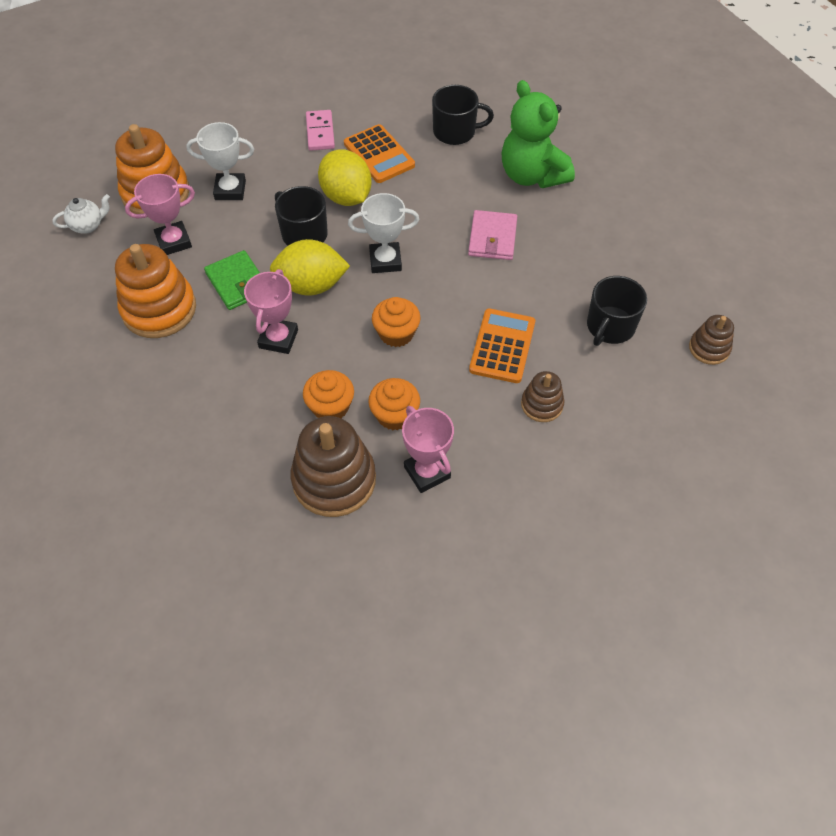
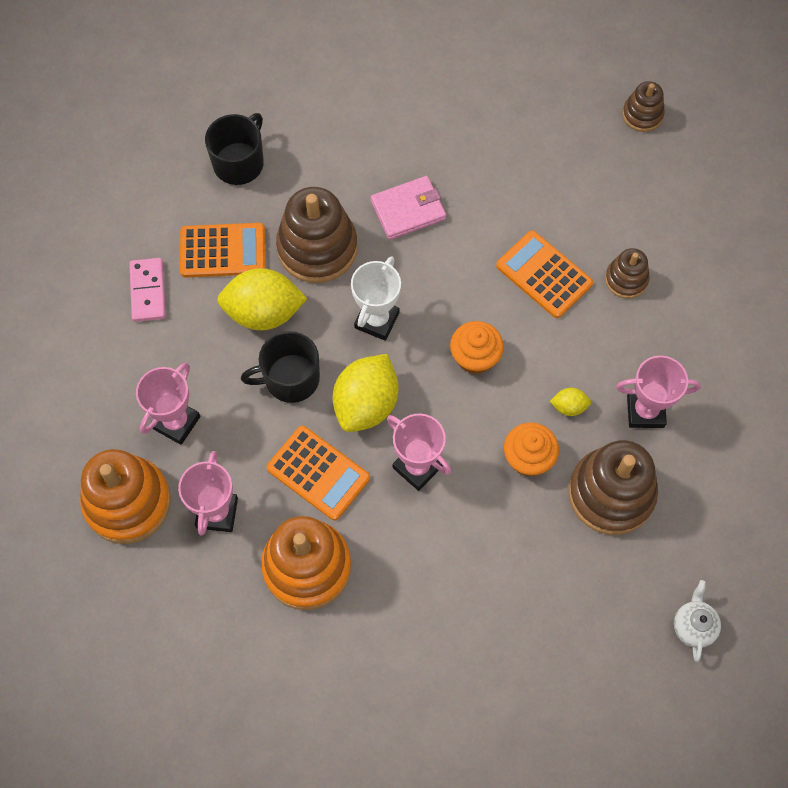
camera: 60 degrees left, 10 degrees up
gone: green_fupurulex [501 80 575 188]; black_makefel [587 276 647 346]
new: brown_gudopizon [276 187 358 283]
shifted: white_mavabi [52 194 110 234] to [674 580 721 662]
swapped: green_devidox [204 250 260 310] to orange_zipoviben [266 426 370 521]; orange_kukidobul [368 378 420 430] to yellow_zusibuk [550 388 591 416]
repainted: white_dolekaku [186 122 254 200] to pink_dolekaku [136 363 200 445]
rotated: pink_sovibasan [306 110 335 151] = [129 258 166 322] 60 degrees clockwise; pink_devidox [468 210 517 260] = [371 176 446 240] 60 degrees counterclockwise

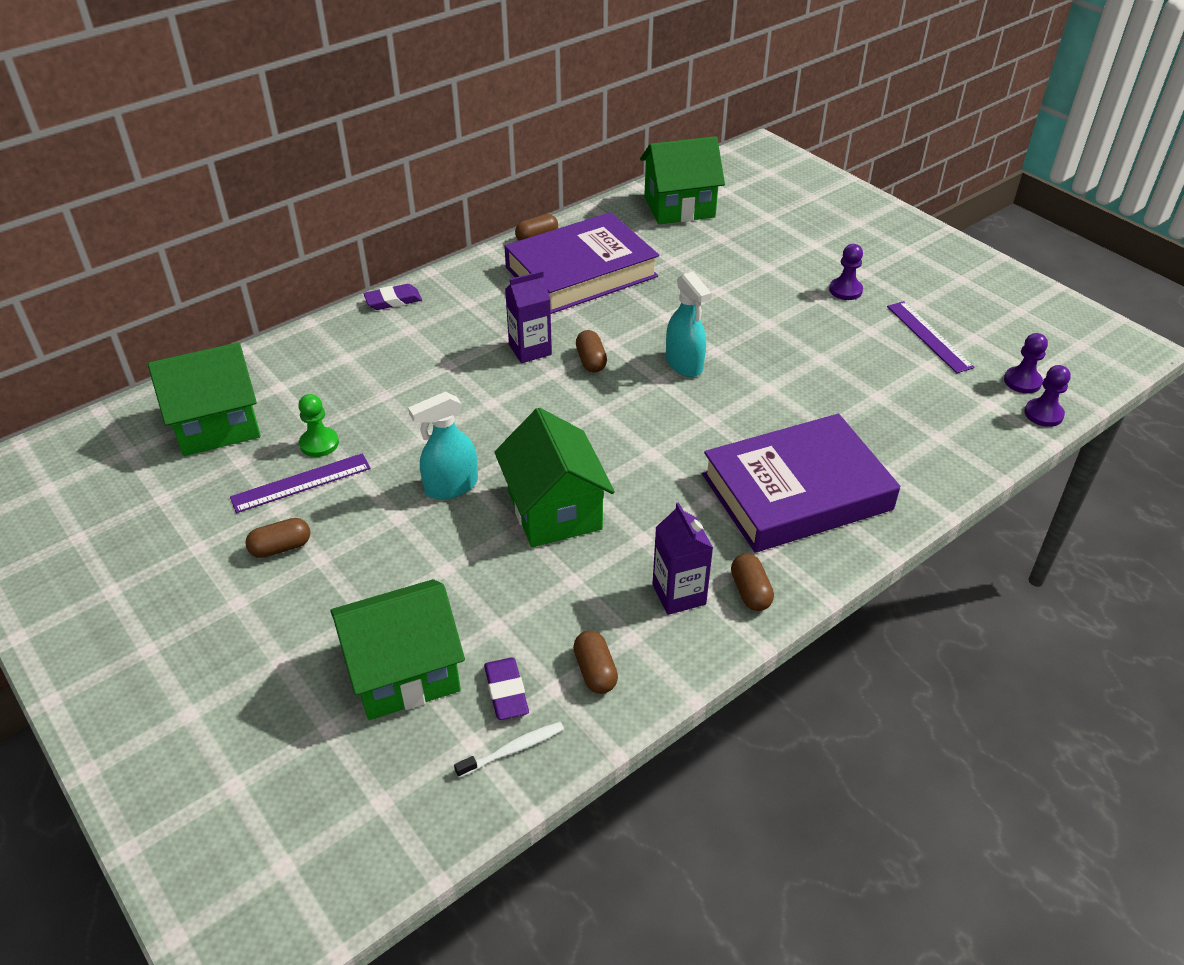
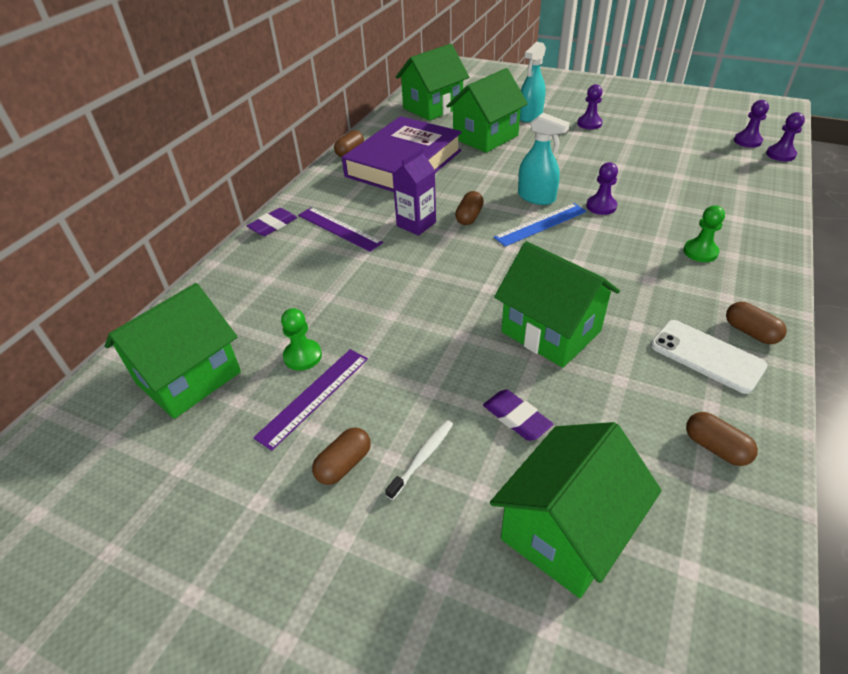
camera: 25 degrees left, 0 degrees up
new: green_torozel [446 68 528 153]; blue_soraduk [494 203 587 247]; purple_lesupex [586 162 618 215]
shifted: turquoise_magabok [408 392 478 500] to [520 42 546 122]; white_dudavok [454 722 564 778] to [385 420 453 500]; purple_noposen [484 658 529 720] to [483 389 553 441]; purple_soraduk [887 301 975 373] to [298 207 383 252]
swapped: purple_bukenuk [653 502 713 615] to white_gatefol [650 320 768 394]; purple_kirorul [702 414 900 553] to green_lesupex [683 205 725 262]
rotated: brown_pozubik [576 330 607 372] = [455 191 484 225] 60 degrees clockwise

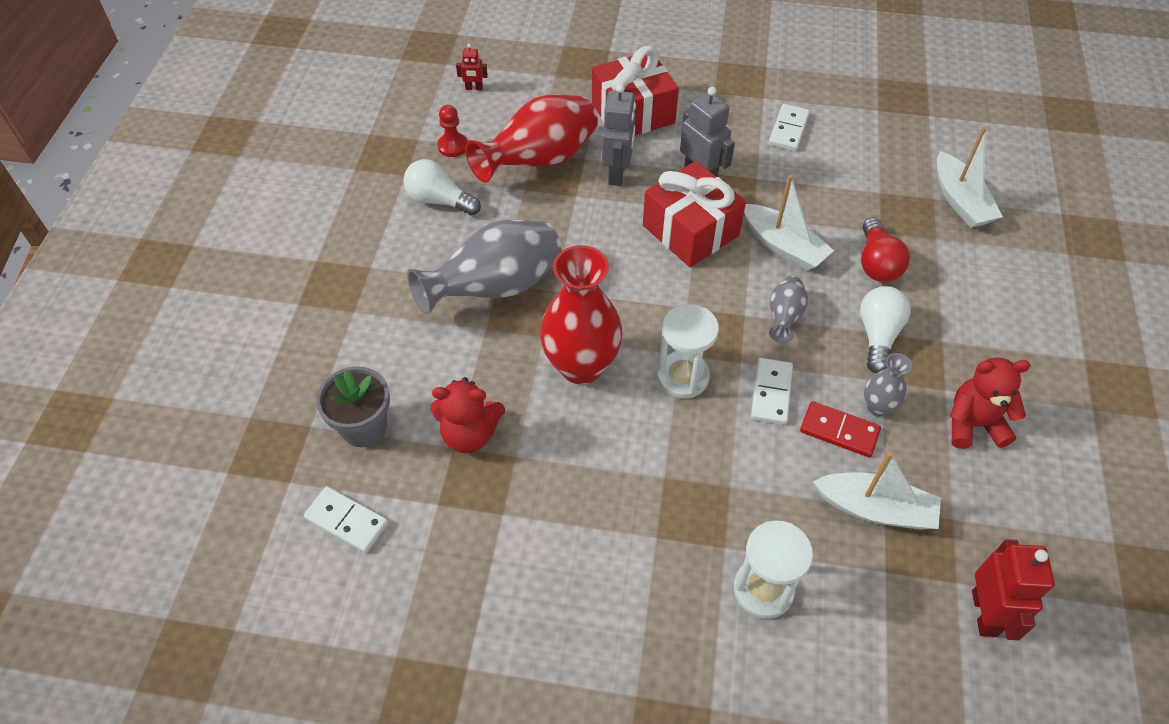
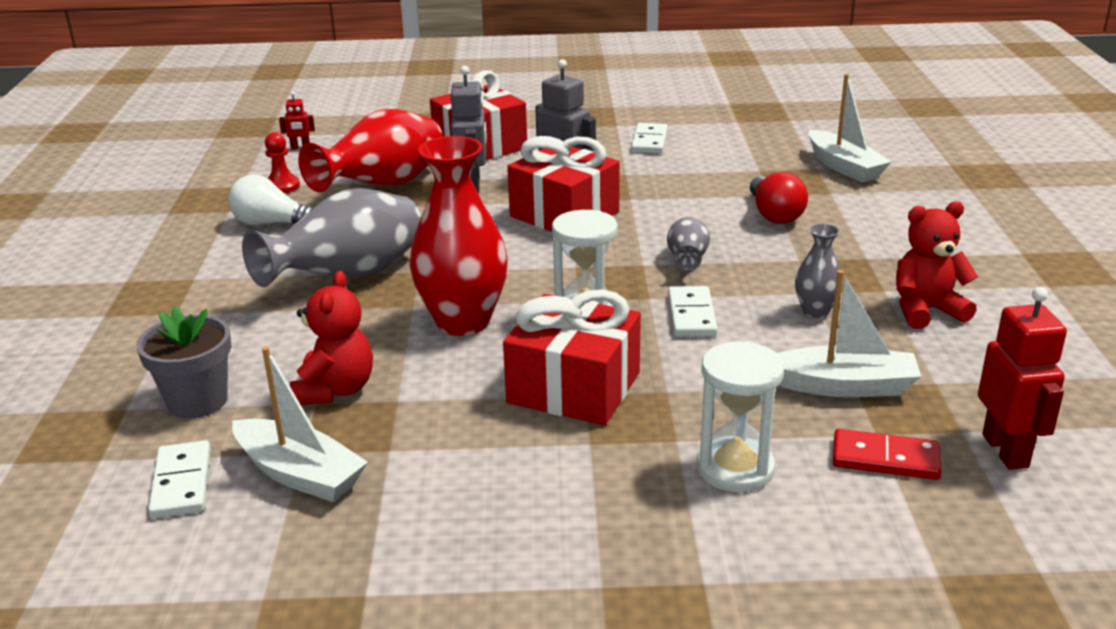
camera: 10 degrees left, 25 degrees down
gone: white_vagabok [860 286 911 373]
new: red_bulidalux [503 289 641 425]
shifted: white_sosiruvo [744 175 834 271] to [232 346 368 502]; red_sovibasan [800 401 881 457] to [833 429 941 480]
rotated: white_sovibasan [304 486 388 553] = [148 440 211 518] 60 degrees clockwise; red_fupurulex [431 377 505 453] = [290 271 373 405] 75 degrees counterclockwise

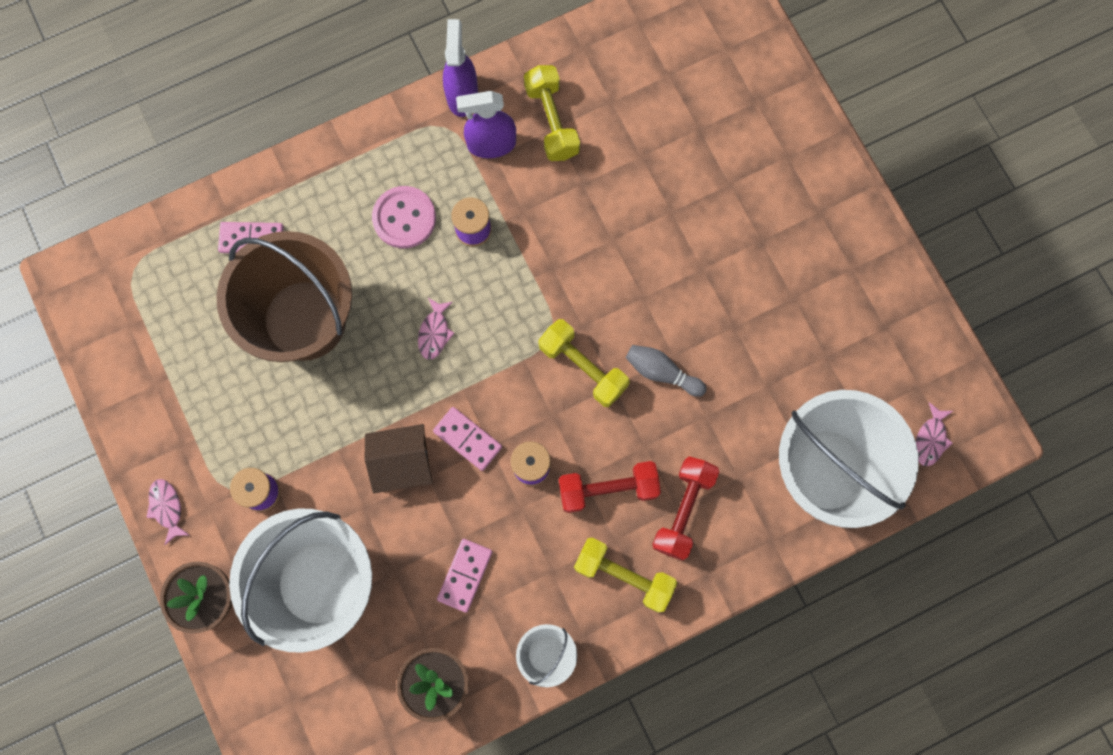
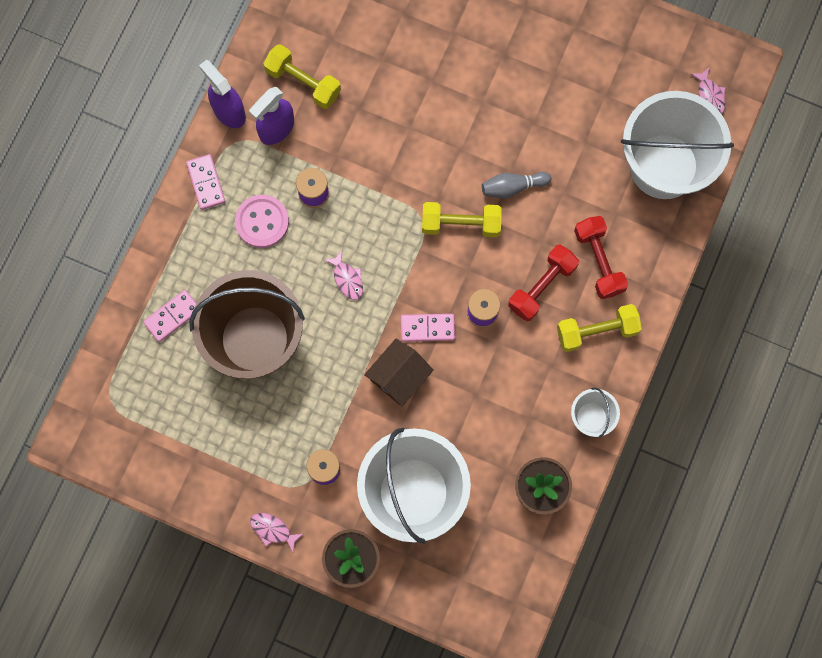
camera: 40 degrees left, 0 degrees up
shifted: pink_sovibasan [437 539 492 613] to [186 154 225 210]

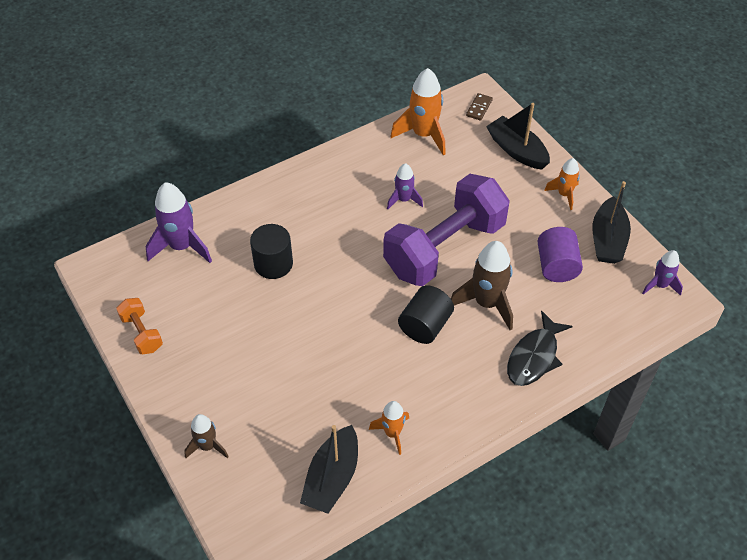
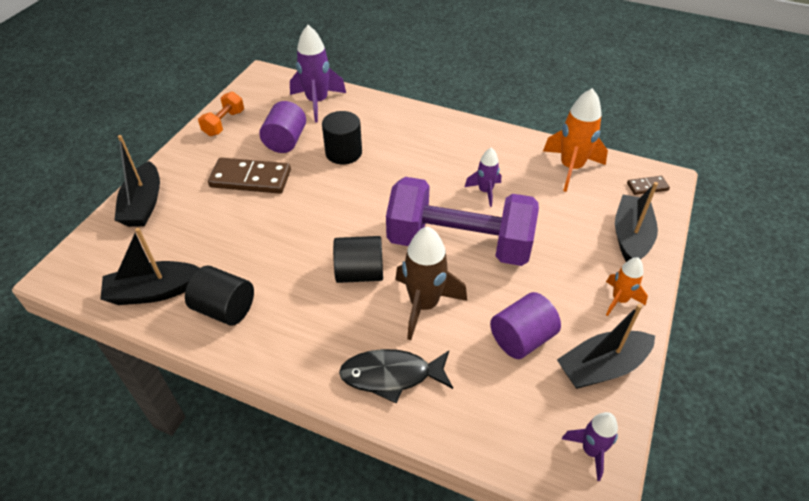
camera: 55 degrees right, 5 degrees down
new: brown_sovibasan [208 158 291 194]; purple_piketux [259 101 306 153]
swapped: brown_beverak [184 414 229 458] to black_sosiruvo [115 135 160 227]; orange_beverak [369 401 409 455] to black_piketux [185 266 254 326]

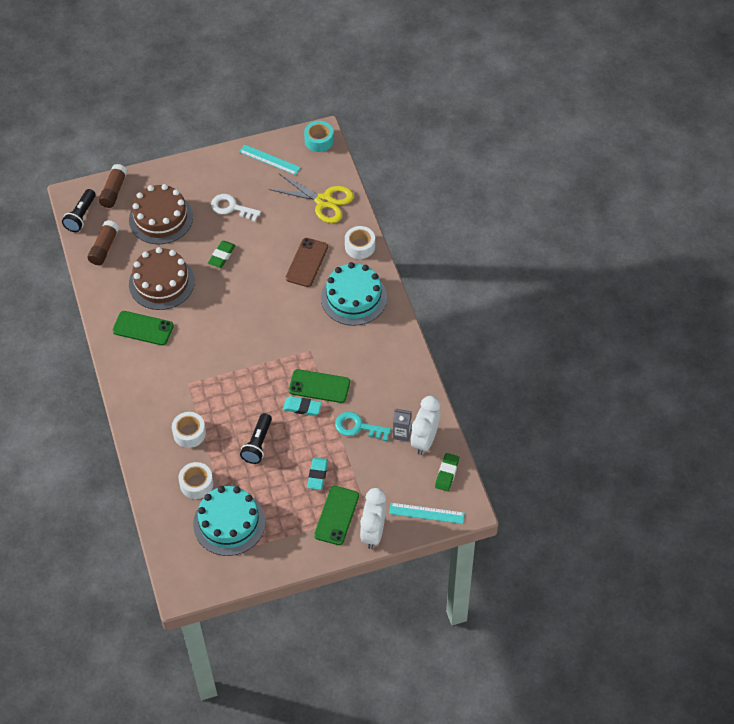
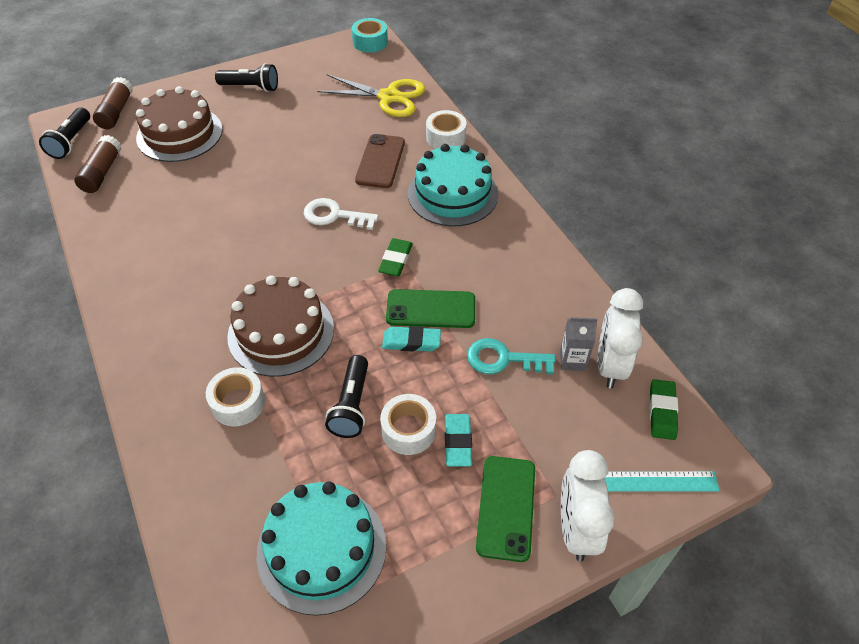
camera: 10 degrees left, 5 degrees down
gone: green_gatefol [113 311 174 345]; turquoise_soraduk [239 144 301 175]
new: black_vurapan [215 63 278 92]
shifted: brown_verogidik [129 247 195 310] to [227 275 334 377]; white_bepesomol [178 462 213 499] to [380 394 436 455]; green_noposen [208 241 236 268] to [378 238 413 276]; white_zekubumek [211 194 261 222] to [304 198 379 230]

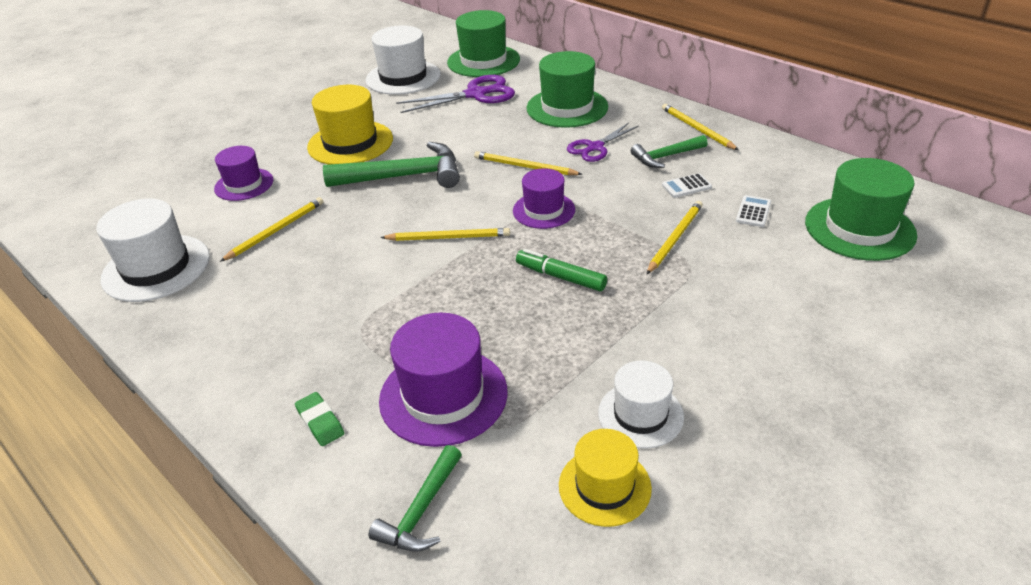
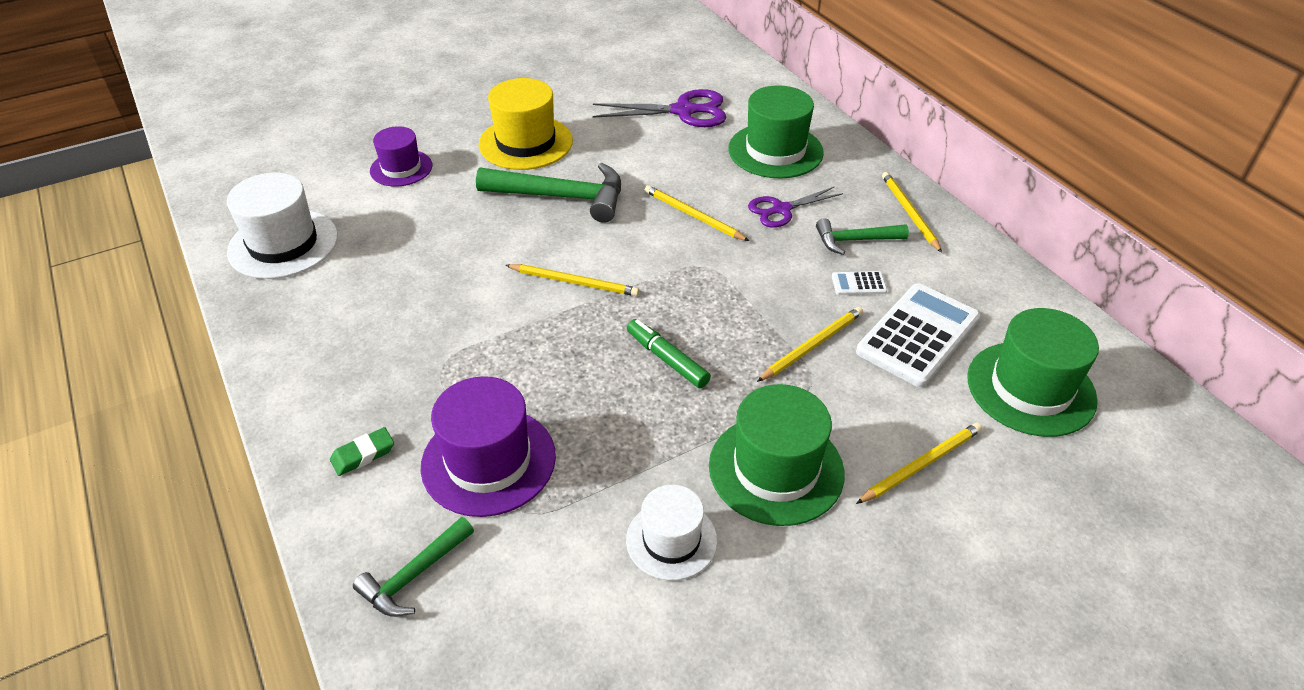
camera: 15 degrees right, 5 degrees up
gone: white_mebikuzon [366 25 441 95]; purple_mebikuzon [513 168 575 229]; yellow_mebikuzon [559 429 652 527]
shifted: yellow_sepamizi [220 197 323 262] to [856 423 982 504]; green_mebikuzon [447 10 520 77] to [709 384 845 526]
rotated: green_noposen [295 392 344 446] = [330 427 394 476] 75 degrees clockwise
scaled: white_zipoviben [736 195 771 227] = [856 283 980 387] x2.33

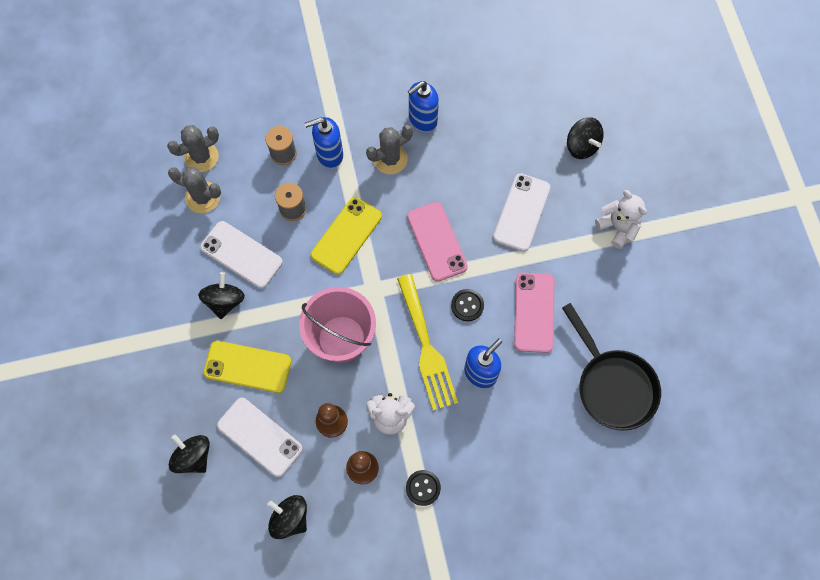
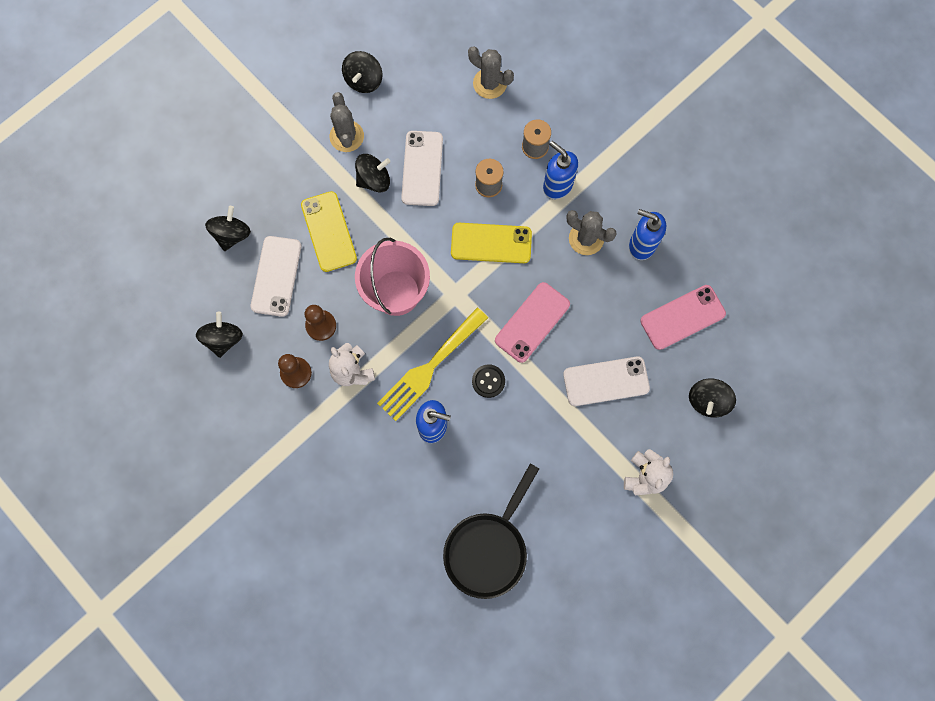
camera: 60 degrees right, 5 degrees up
gone: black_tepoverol [406 470 441 506]
new: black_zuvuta [342 51 382 93]
shifted: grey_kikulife [168 167 221 213] to [330 92 364 152]; pink_gatefol [514 273 554 353] to [640 285 726 350]

